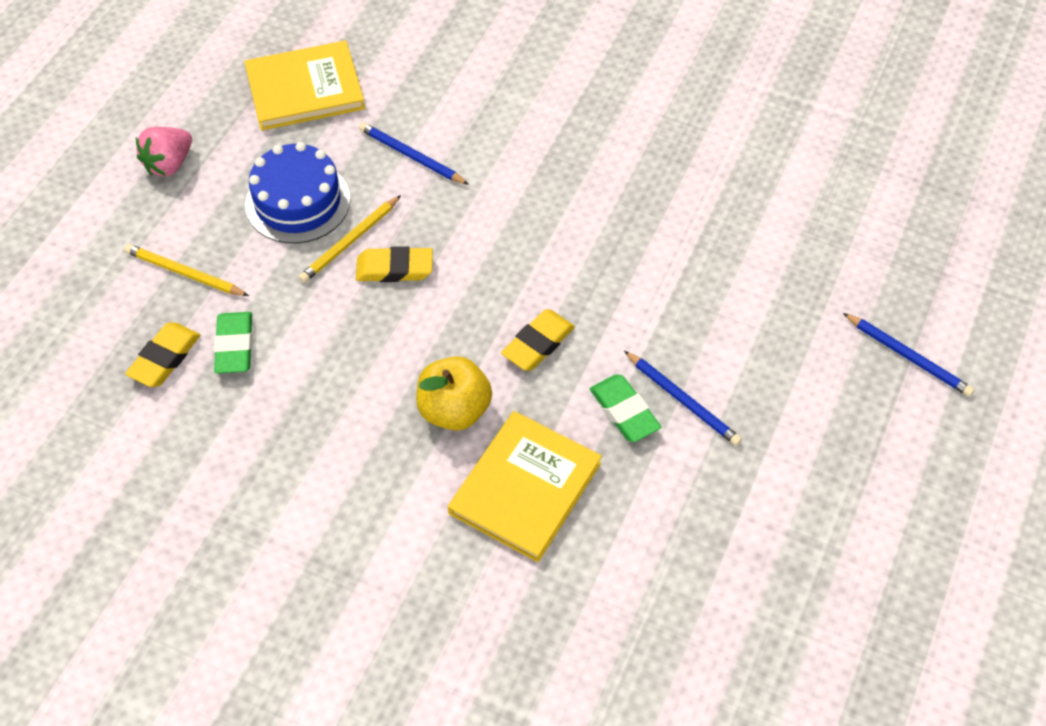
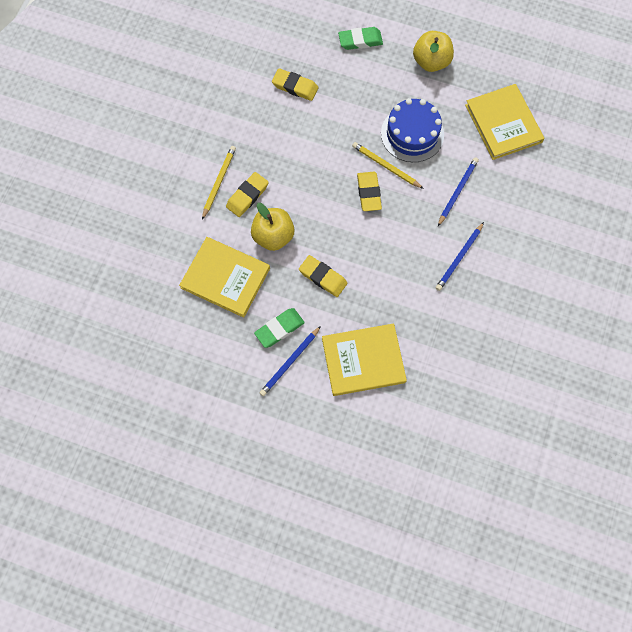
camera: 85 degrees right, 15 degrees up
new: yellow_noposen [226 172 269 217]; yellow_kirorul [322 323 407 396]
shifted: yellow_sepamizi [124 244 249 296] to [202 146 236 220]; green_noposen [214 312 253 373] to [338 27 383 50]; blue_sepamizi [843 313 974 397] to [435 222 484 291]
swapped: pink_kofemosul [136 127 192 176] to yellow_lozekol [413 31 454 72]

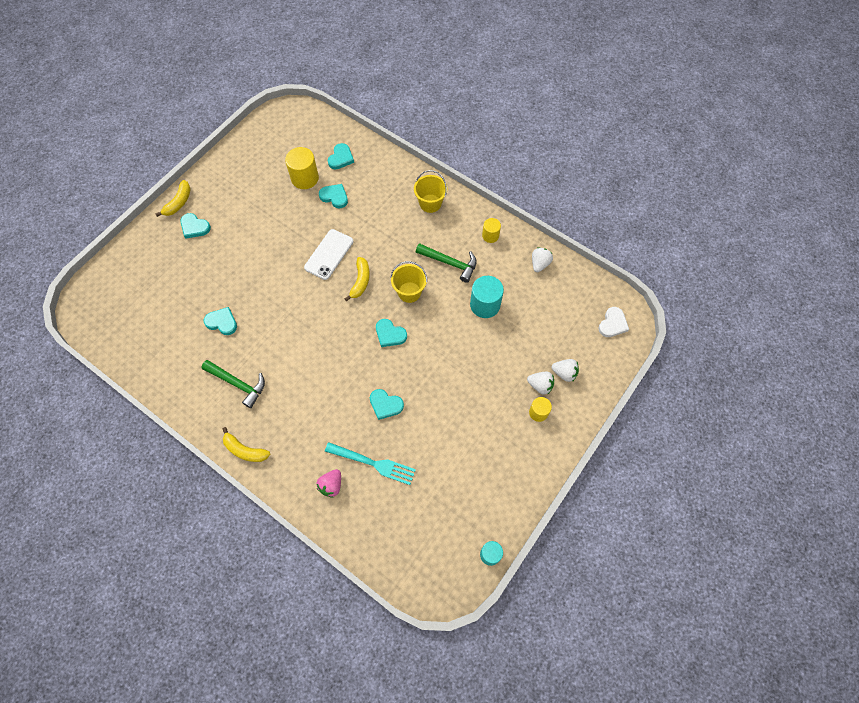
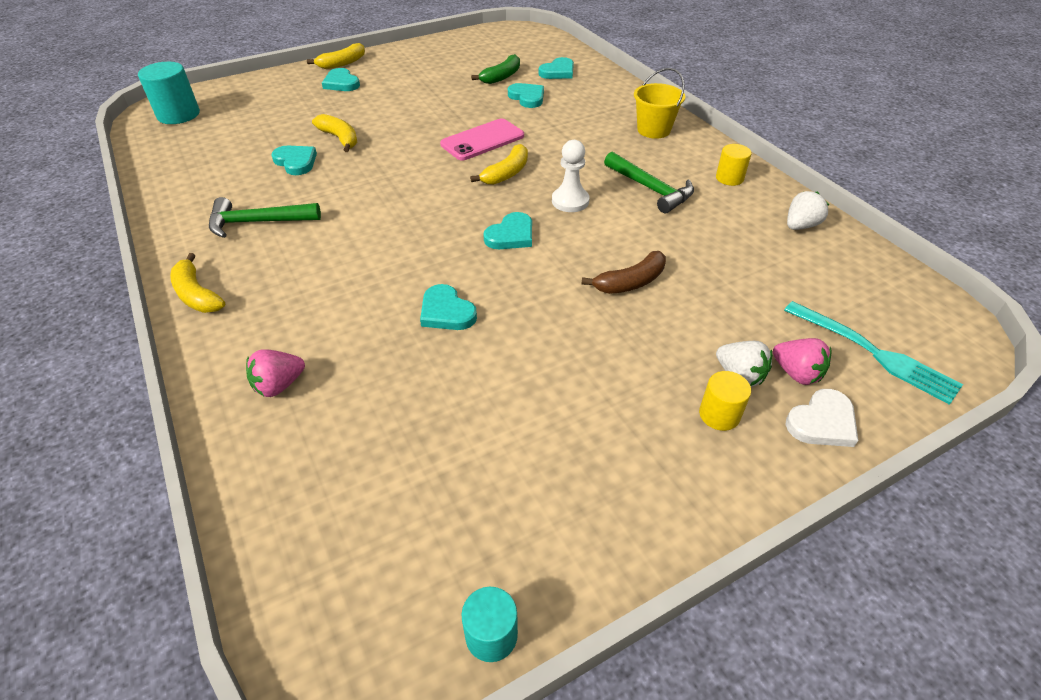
camera: 25 degrees right, 20 degrees down
new: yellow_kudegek [312 114 357 152]; brown_kudegek [582 251 666 294]
shifted: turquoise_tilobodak [325 442 416 485] to [784 301 963 405]; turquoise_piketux [470 276 504 318] to [138 62 200 124]; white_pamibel [598 307 629 337] to [786 389 858 447]
swapped: yellow_piketux [285 147 319 189] to green_kudegek [471 54 520 84]; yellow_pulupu [391 261 427 303] to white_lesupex [552 140 589 212]
repainted: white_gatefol [304 229 353 280] to pink_gatefol [440 118 524 160]; white_kofemosul [551 359 579 382] to pink_kofemosul [773 338 831 385]
rotated: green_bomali [201 360 265 408] = [209 197 321 238] 120 degrees clockwise; turquoise_pamibel [376 319 407 347] = [483 212 532 249] 105 degrees counterclockwise

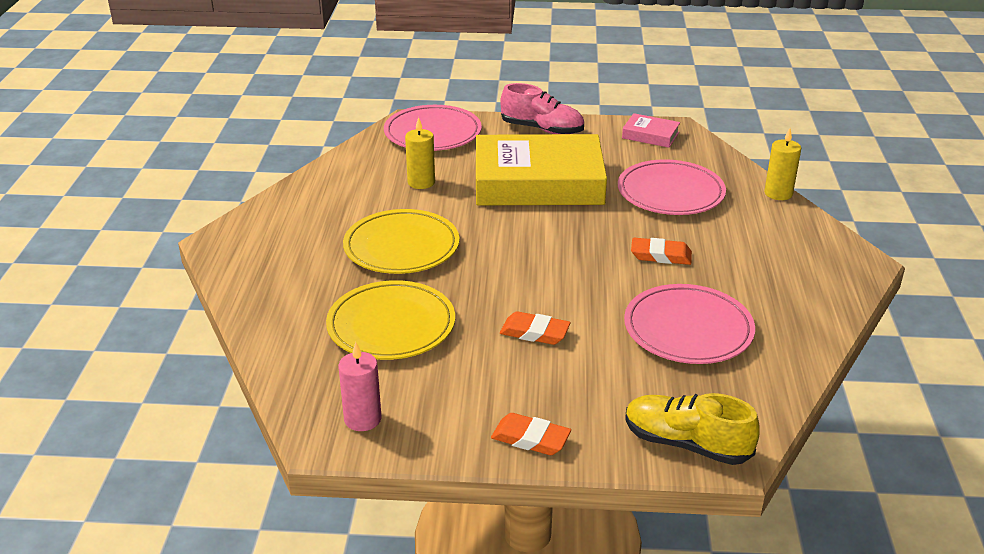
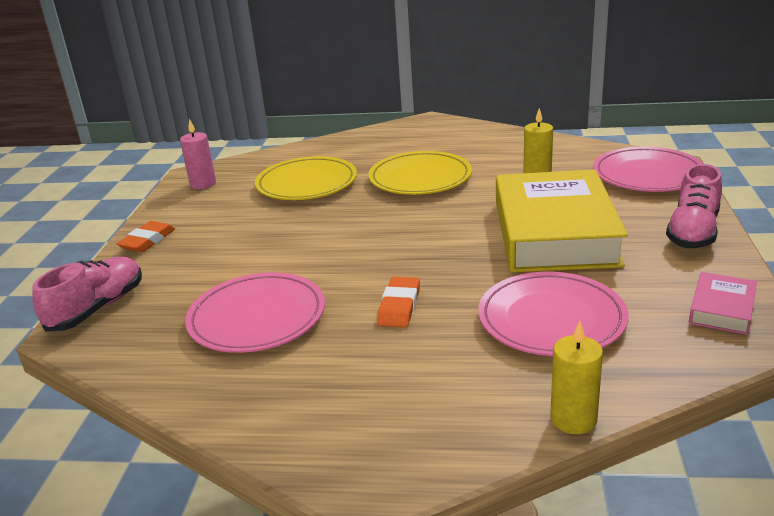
camera: 95 degrees right, 5 degrees down
gone: orange_noposen [500 311 571 345]
repainted: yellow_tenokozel [625 393 760 465] to pink_tenokozel [32 257 142 332]

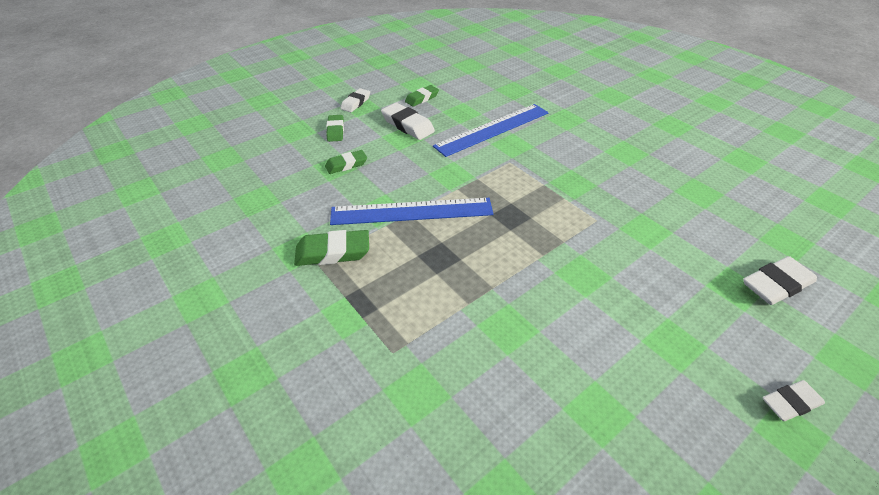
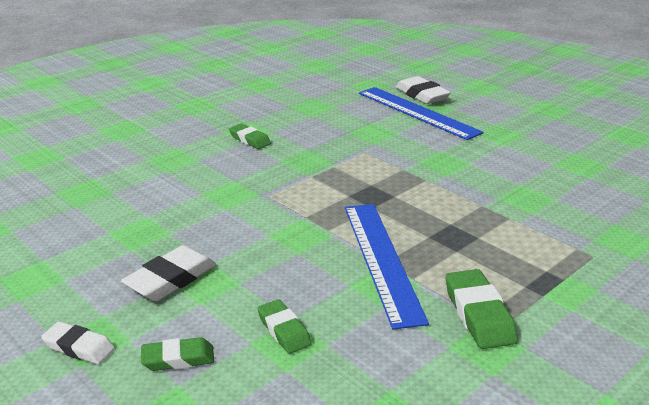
camera: 95 degrees left, 15 degrees down
gone: white_noposen [763 380 825 421]
shifted: green_noposen [405 85 439 107] to [229 124 271 149]; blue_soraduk [433 104 549 157] to [359 87 484 140]

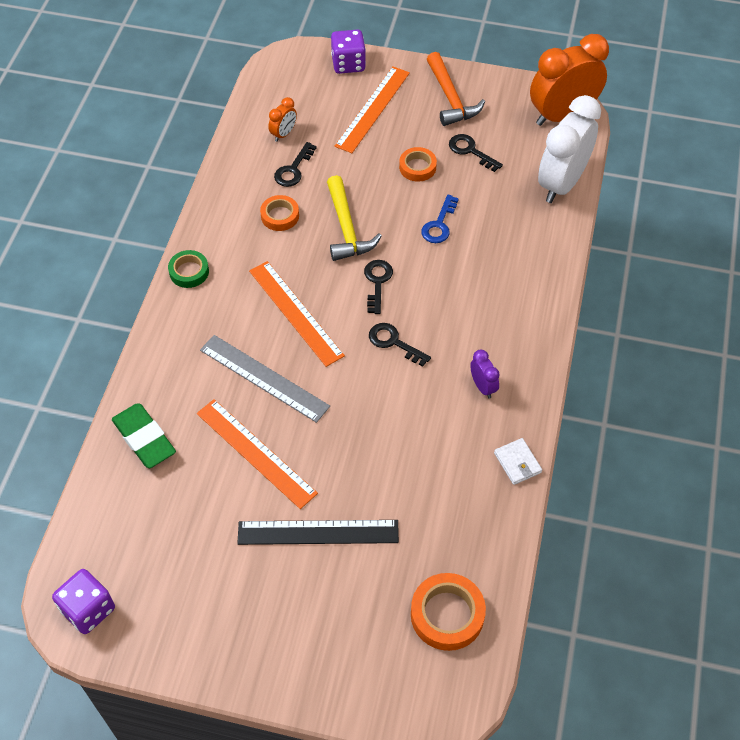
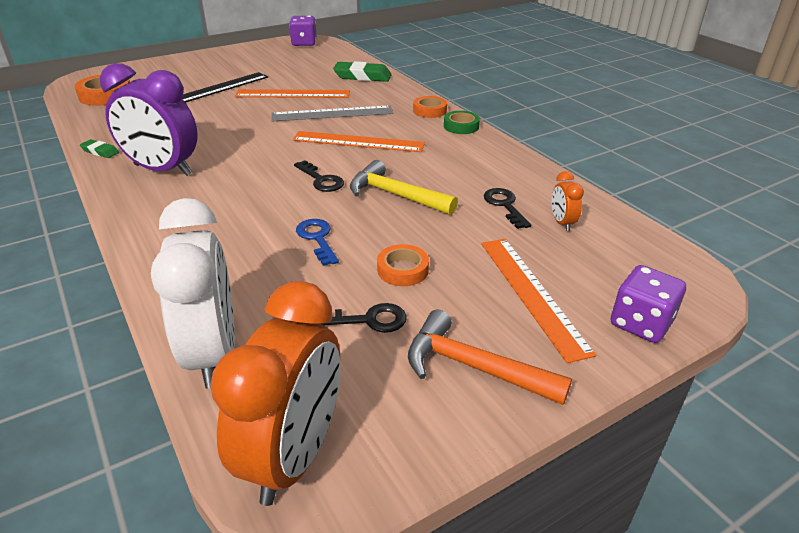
camera: 135 degrees right, 20 degrees down
gone: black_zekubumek [369 323 431 367]
shifted: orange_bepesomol [260 195 299 231] to [413 96 447 118]
swapped: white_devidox [494 438 542 485] to green_noposen [80 139 119 158]
scaled: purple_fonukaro [470 350 500 398] = [100 63 198 176] x2.30

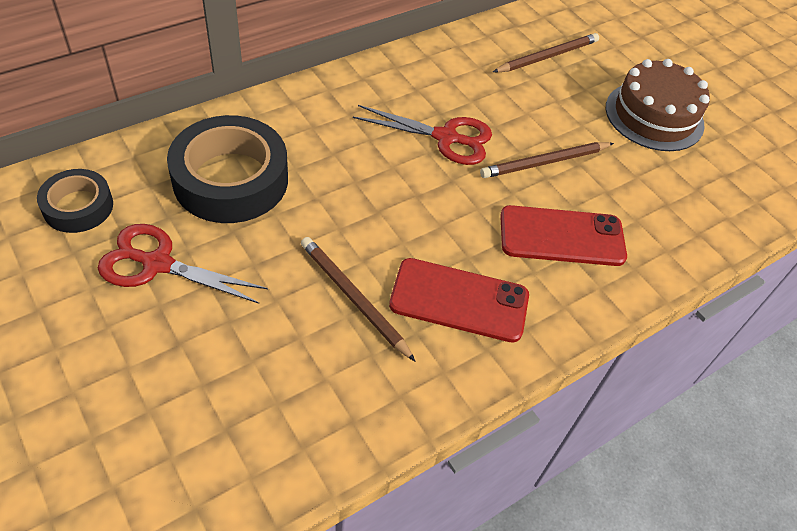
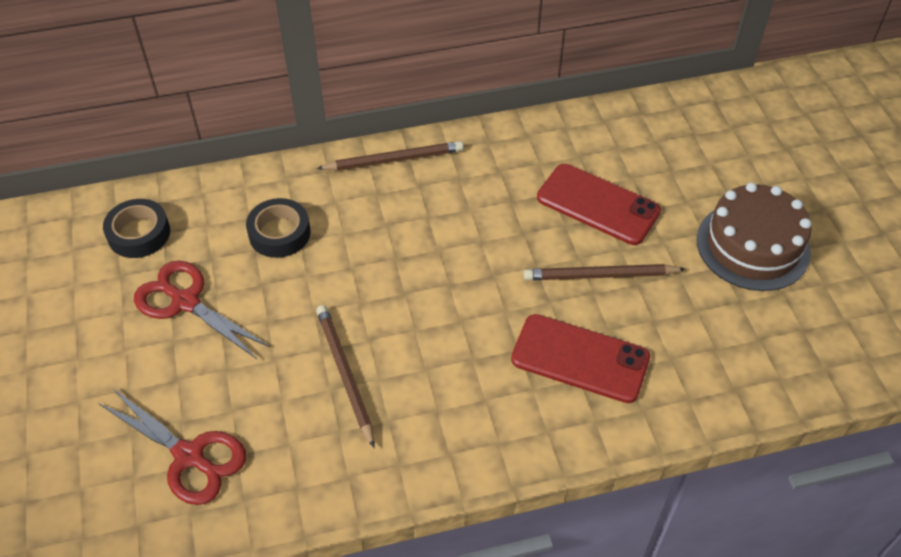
camera: 25 degrees right, 0 degrees up
shifted: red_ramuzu [353 105 492 165] to [98 388 246 505]; red_gatefol [389 258 529 343] to [537 164 661 245]; brown_sepamizi [493 33 599 72] to [317 141 464 171]
scaled: black_bepesomol [167 115 288 223] = [246 198 311 258] x0.56

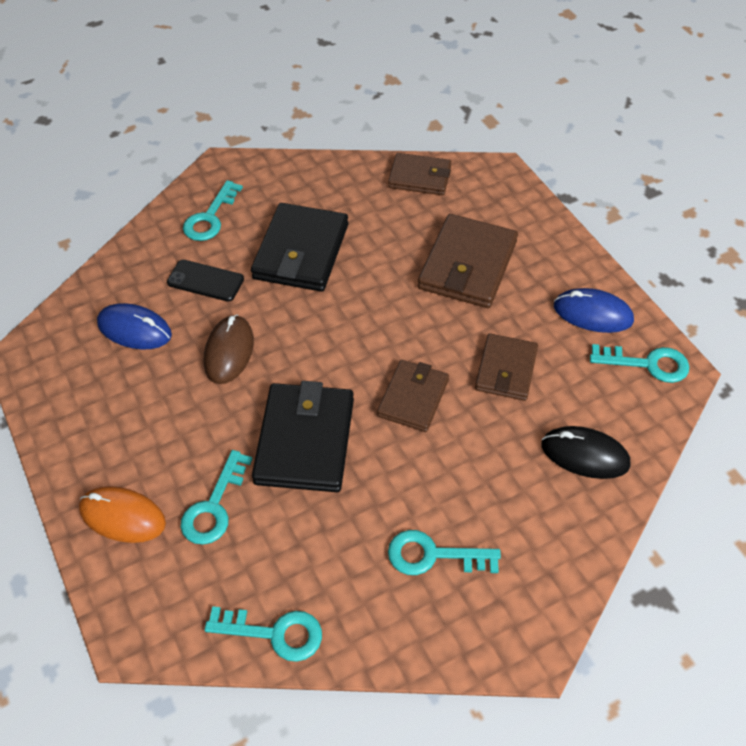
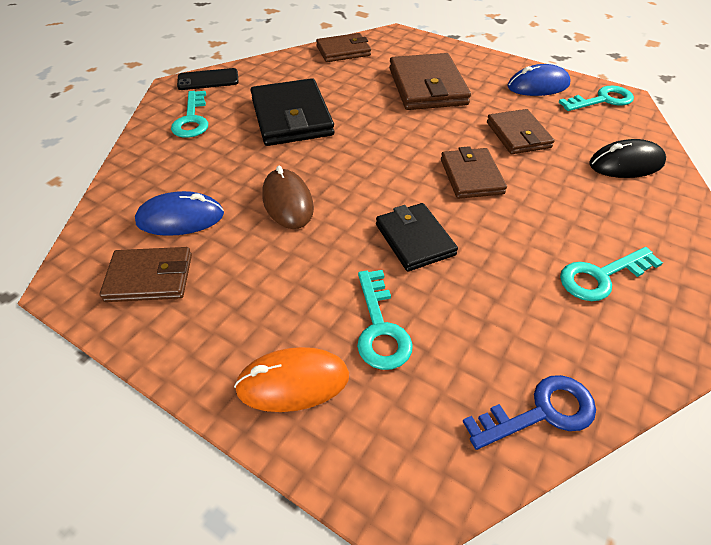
camera: 30 degrees left, 5 degrees down
new: brown_devidox [99 247 192 302]
shifted: black_gatefol [167 260 244 302] to [177 68 239 90]
repainted: turquoise_zekubumek [204 606 322 662] to blue_zekubumek [462 375 596 450]
scaled: black_devidox [252 381 354 492] = [376 203 458 271] x0.63

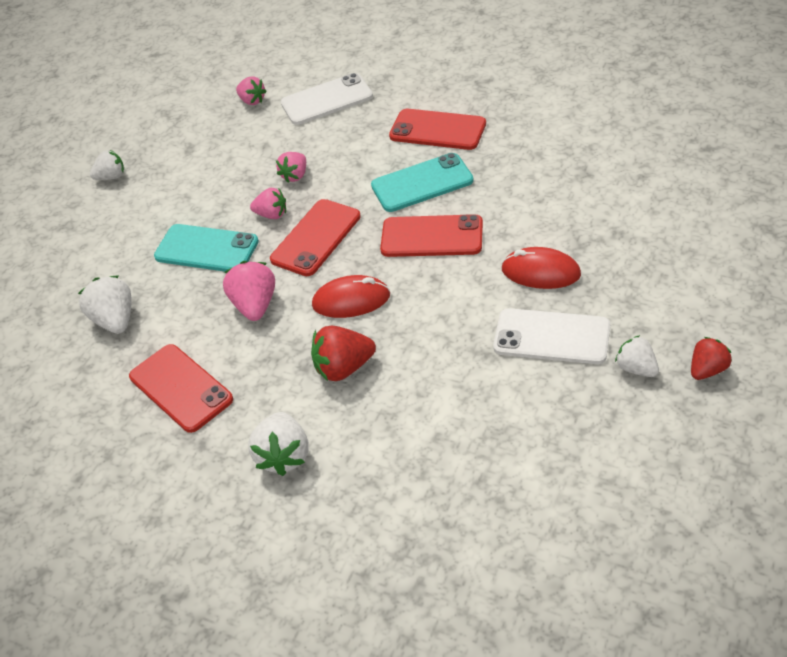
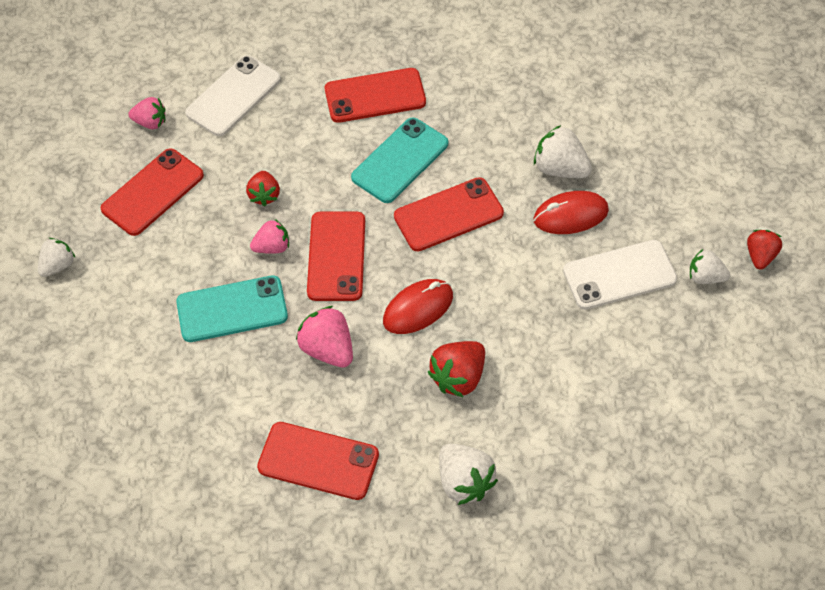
camera: 35 degrees left, 10 degrees up
new: red_gatefol [101 149 204 236]
shifted: white_kofemosul [78 276 132 334] to [534 125 592 178]
repainted: pink_kofemosul [276 152 306 183] to red_kofemosul [246 171 280 206]

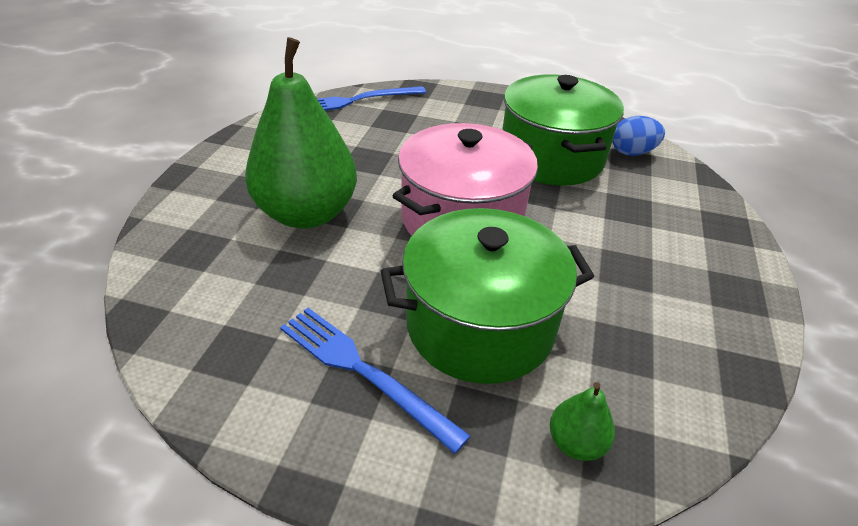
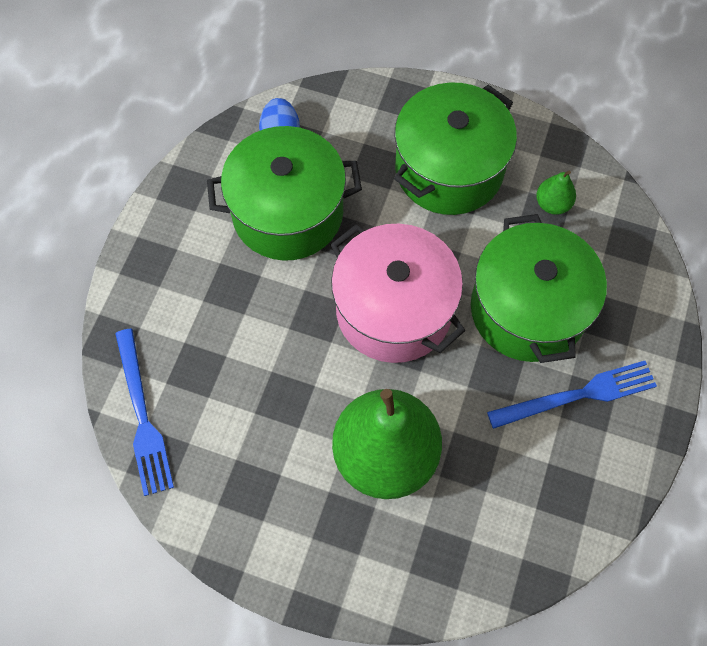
camera: 85 degrees left, 25 degrees up
new: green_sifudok [394 82 517 215]
shifted: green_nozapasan [550 382 615 461] to [536 170 576 215]
rotated: blue_tilobodak [280 308 470 454] = [487 361 657 429] 150 degrees counterclockwise

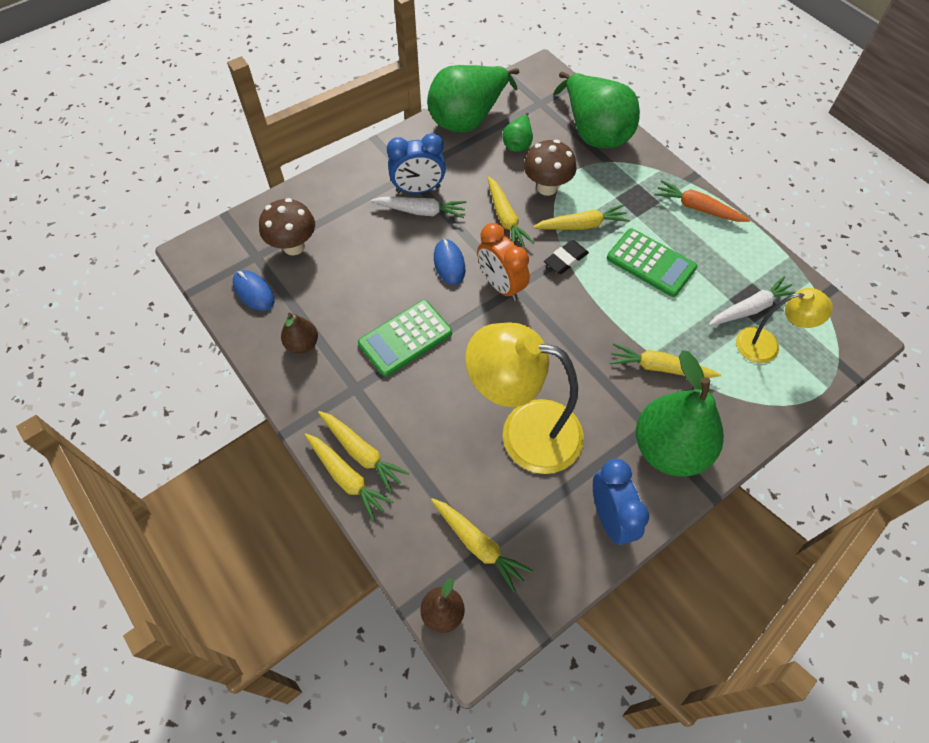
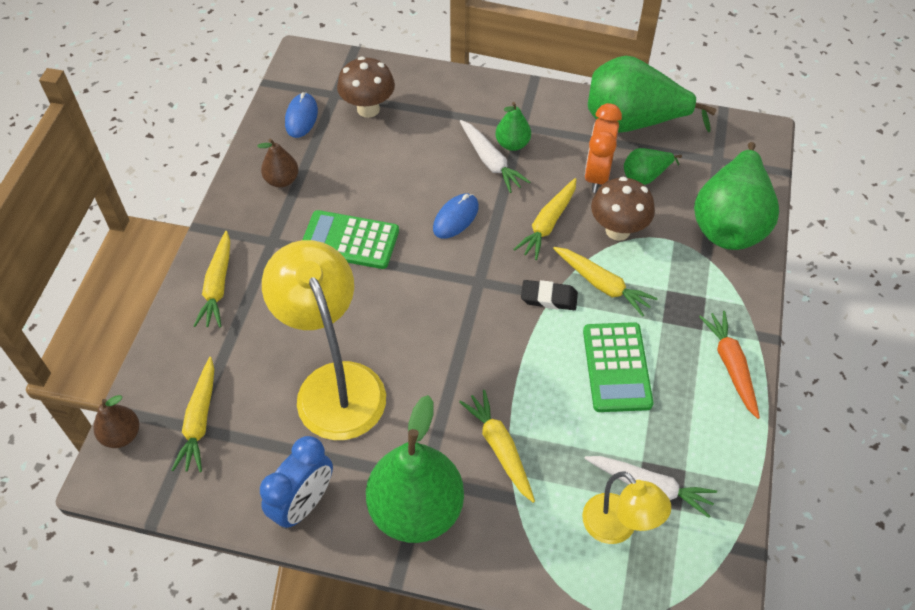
camera: 50 degrees right, 5 degrees down
gone: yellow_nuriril [305 433 394 521]
shifted: orange_fonukaro [477 223 530 301] to [584 103 622 193]
swapped: blue_fonukaro [387 133 446 194] to green_nozapasan [495 102 531 151]

